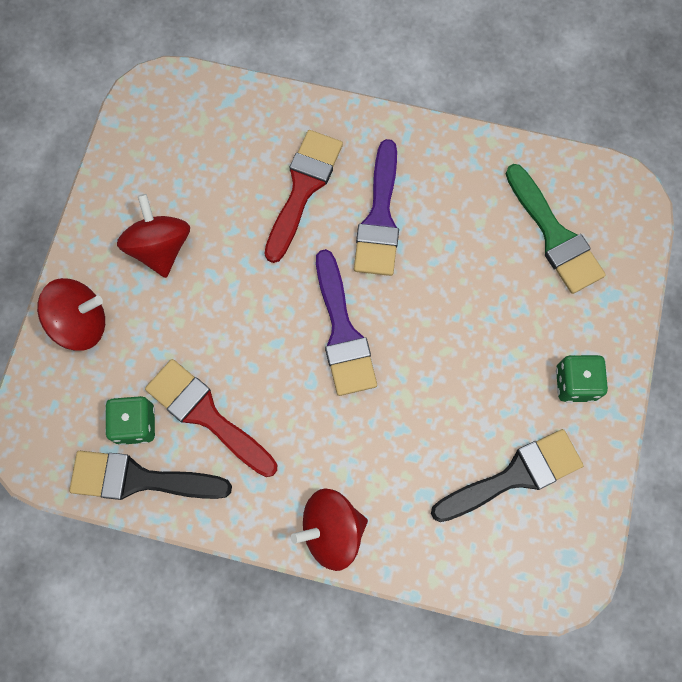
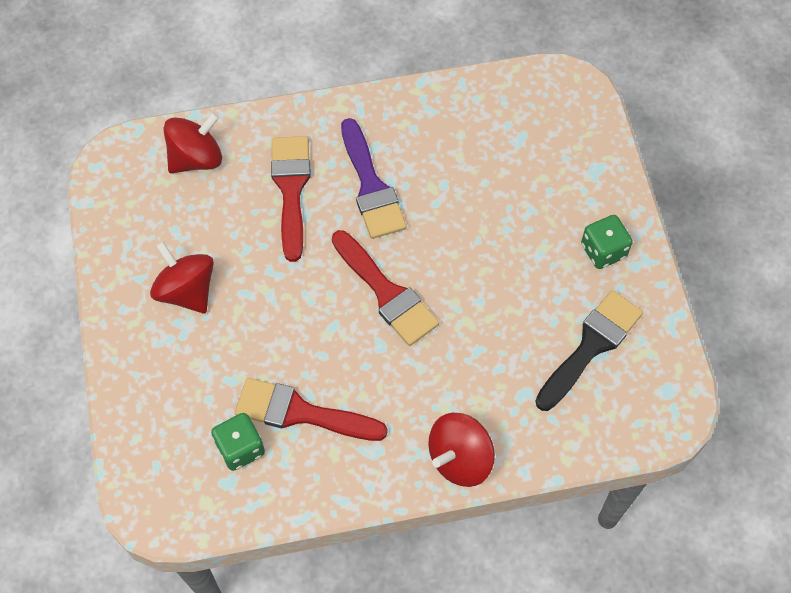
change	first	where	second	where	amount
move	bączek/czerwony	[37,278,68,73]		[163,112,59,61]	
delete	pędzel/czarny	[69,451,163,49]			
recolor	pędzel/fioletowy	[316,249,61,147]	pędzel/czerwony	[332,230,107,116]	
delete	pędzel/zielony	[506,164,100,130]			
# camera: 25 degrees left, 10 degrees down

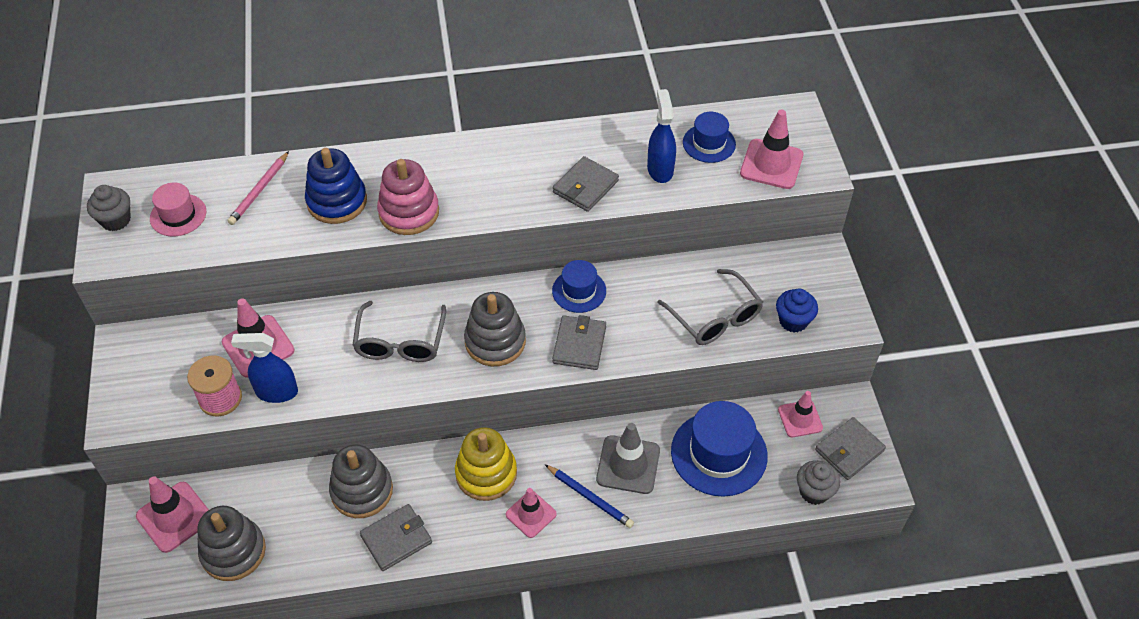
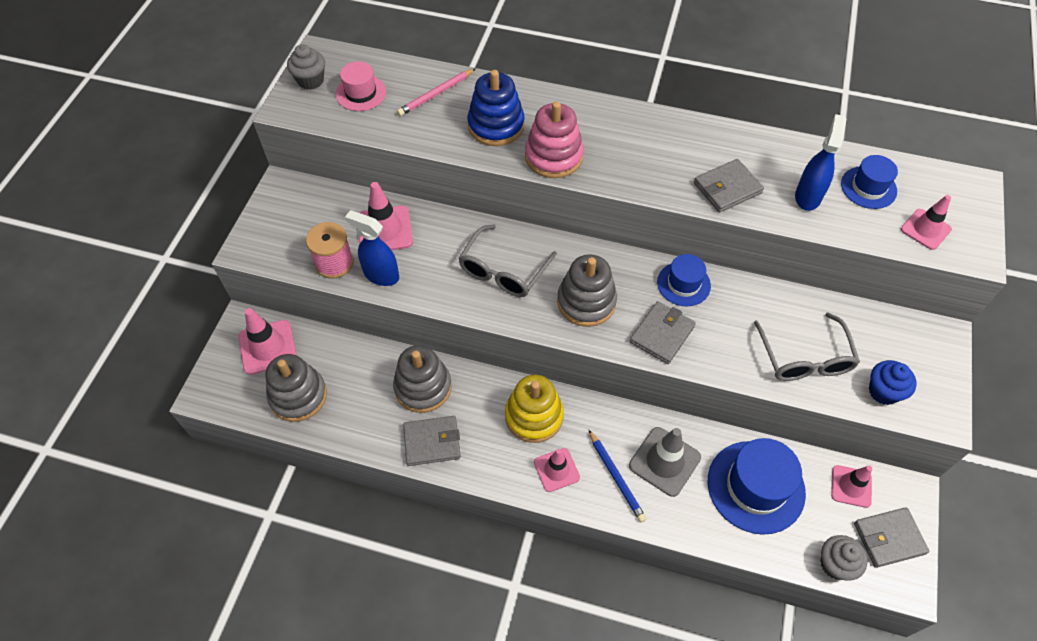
change	first	where	second	where	amount
resize	pachołek/różowy	[740,109,63,80]		[901,195,51,55]	x0.67
# camera: 25 degrees right, 5 degrees up

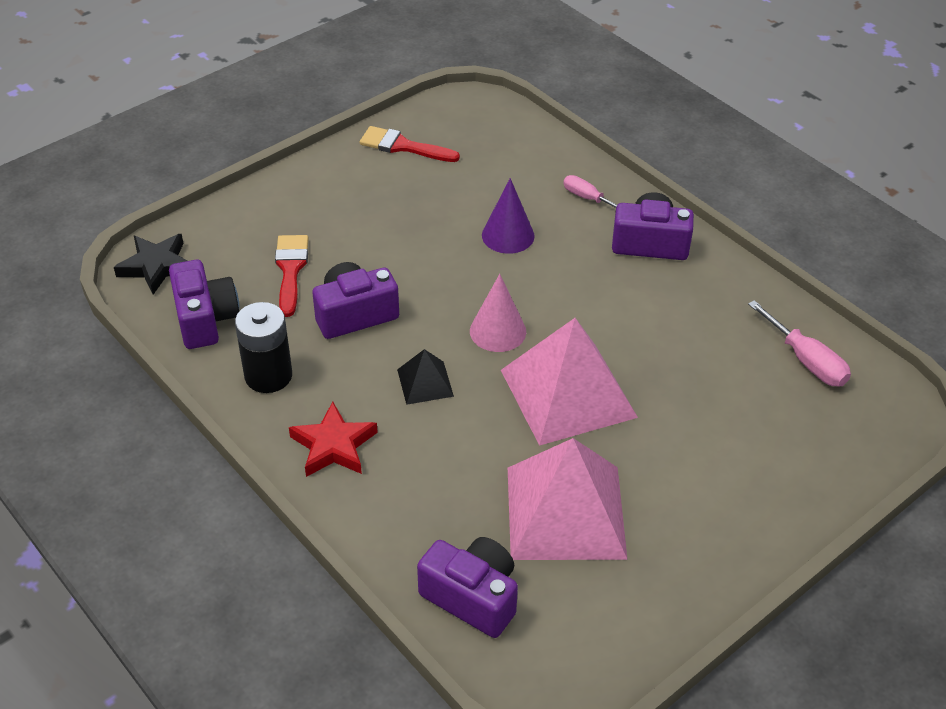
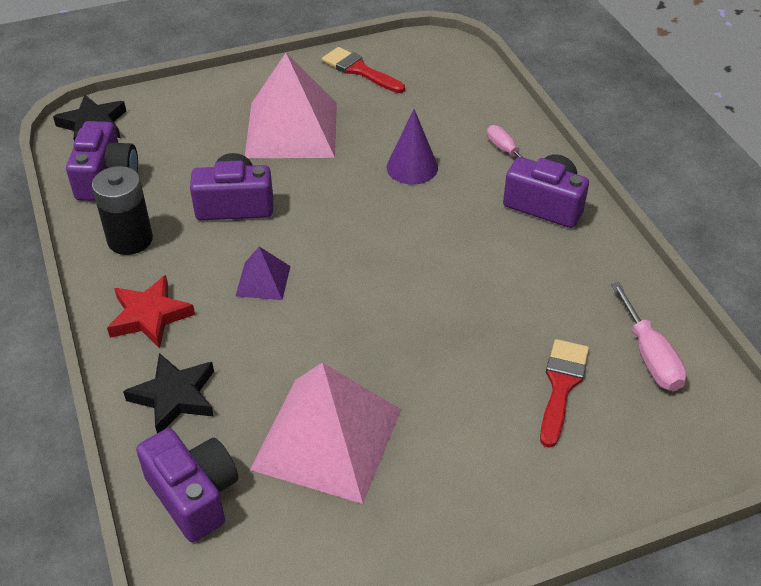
change	first	where	second	where	amount
move	pędzel/czerwony	[275,235,33,82]		[540,339,49,109]	
recolor	piramida/czarny	[397,349,57,56]	piramida/fioletowy	[235,247,56,53]	
delete	stożek/różowy	[470,274,56,78]			
move	piramida/różowy	[501,318,137,128]		[245,53,92,105]	
insert			gwiazda/czarny	[123,353,91,80]	
# camera: 20 degrees right, 0 degrees up

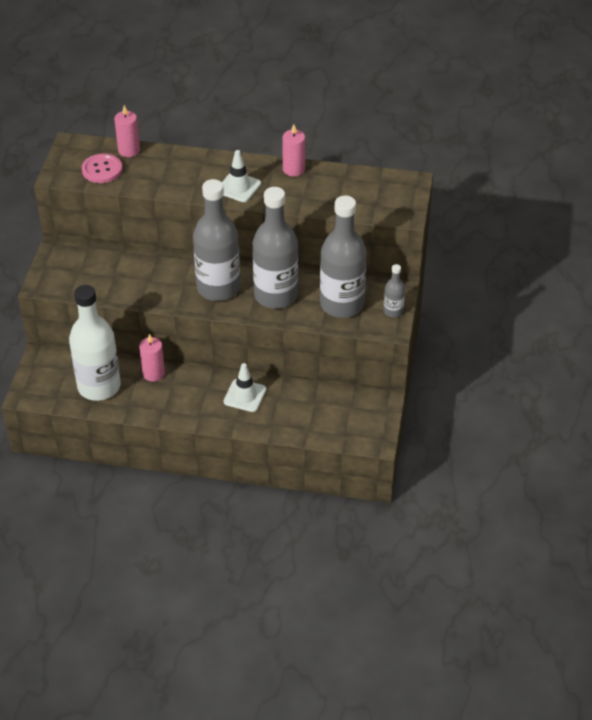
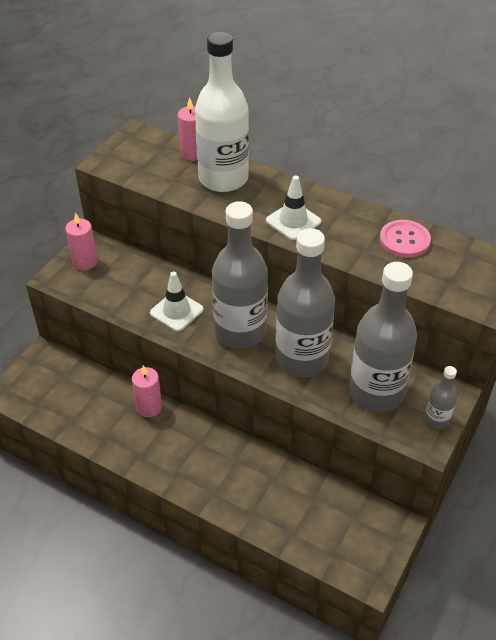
change	first	where	second	where	amount
move	butelka/biały	[69,285,52,116]		[195,32,54,160]	
move	guzik/różowy	[82,154,40,29]		[380,220,51,38]	
move	pachołek/biały	[224,363,42,49]		[150,271,54,61]	
move	świeca/różowy	[282,124,23,53]		[65,213,33,57]	
# camera: 20 degrees right, 0 degrees up

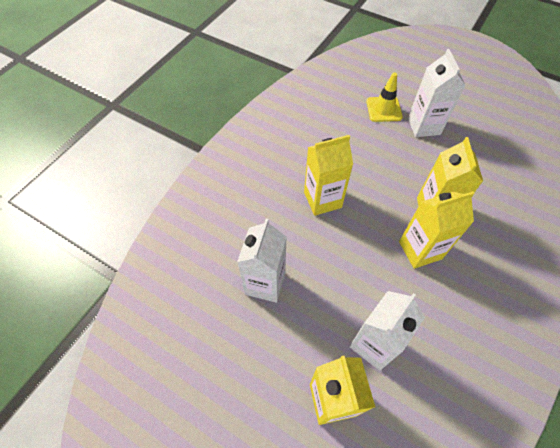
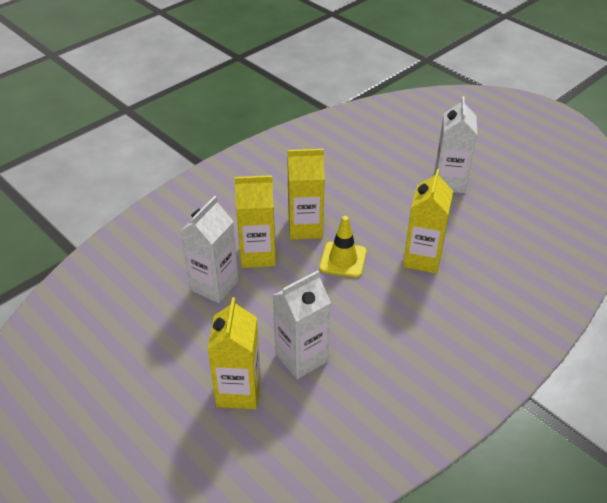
change	first	where	second	where	amount
move	pachołek/żółty	[366,72,37,50]		[319,216,48,62]	
move	karton mleka/żółty	[399,191,75,78]		[235,175,41,93]	
# camera: 15 degrees right, 15 degrees down

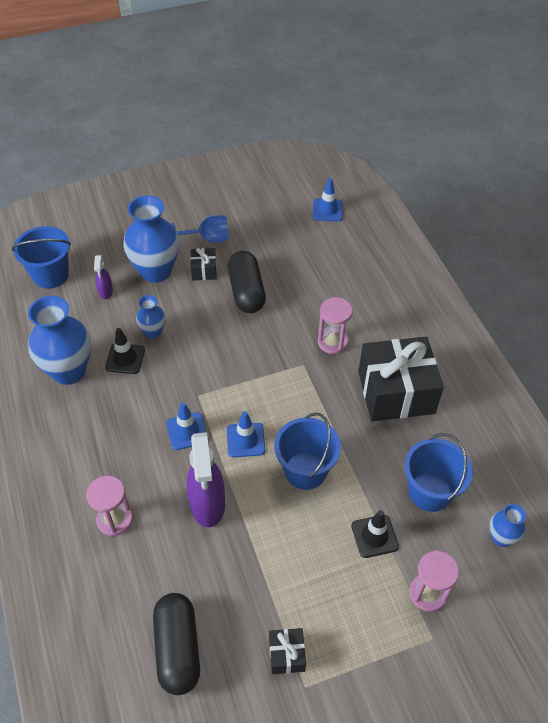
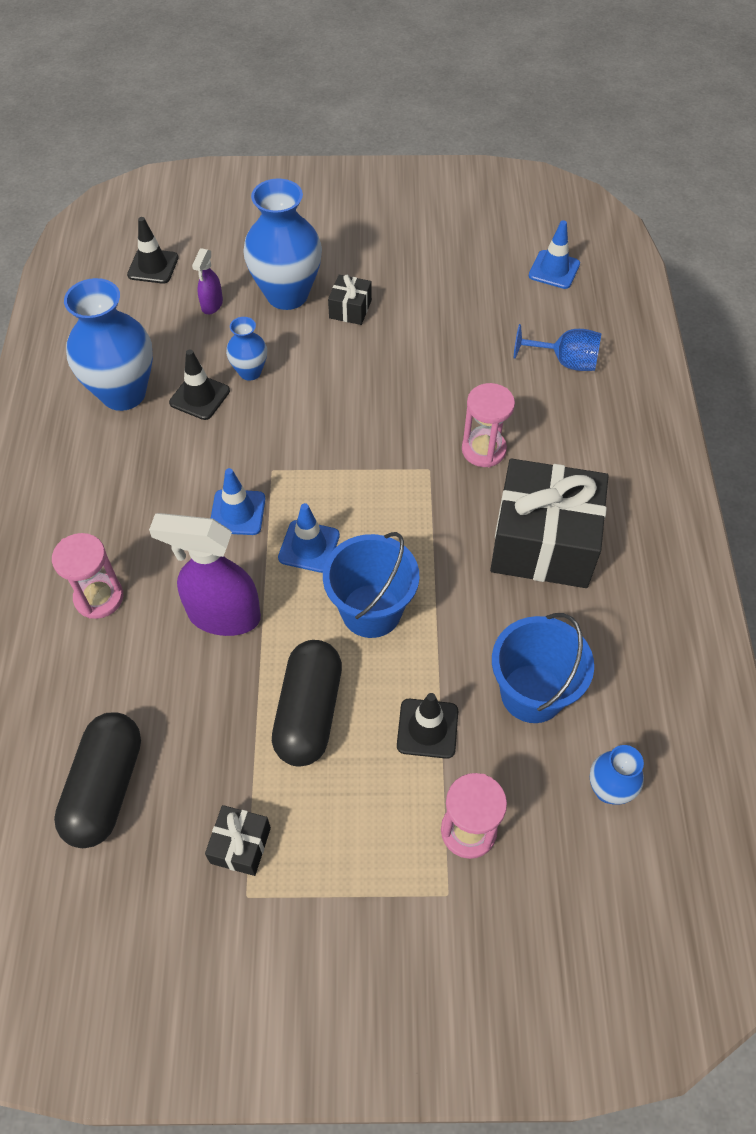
change	first	where	second	where	amount
replace	wiadro/niebieski	[12,226,59,63]	pachołek/czarny	[127,217,52,67]	
move	kielich/niebieski	[172,215,57,28]		[514,324,87,47]	
rotate	spryskiwacz/fioletowy	[187,432,38,95]		[149,513,112,123]	90 degrees clockwise
move	kapsułka/czarny	[228,251,38,62]		[272,640,70,127]	
# camera: 20 degrees right, 5 degrees up

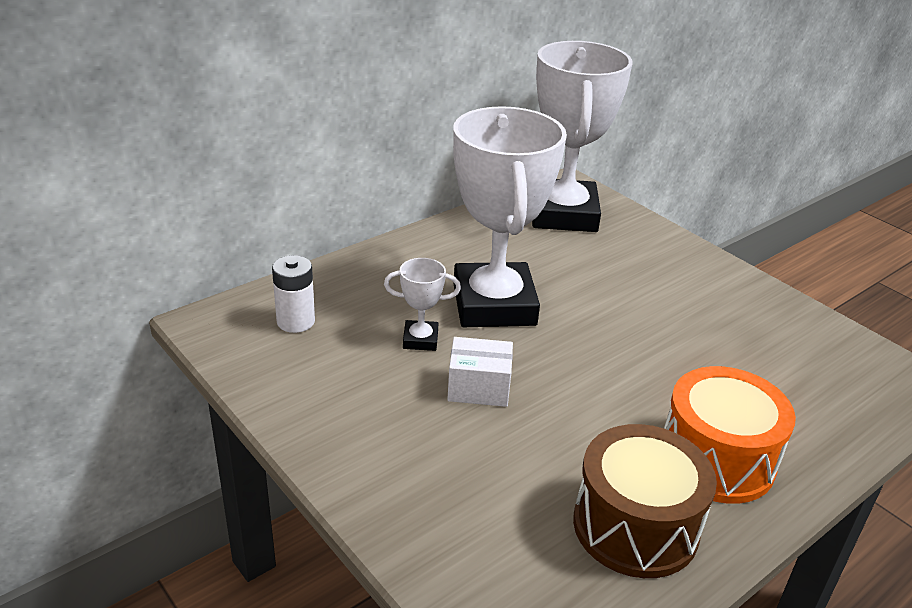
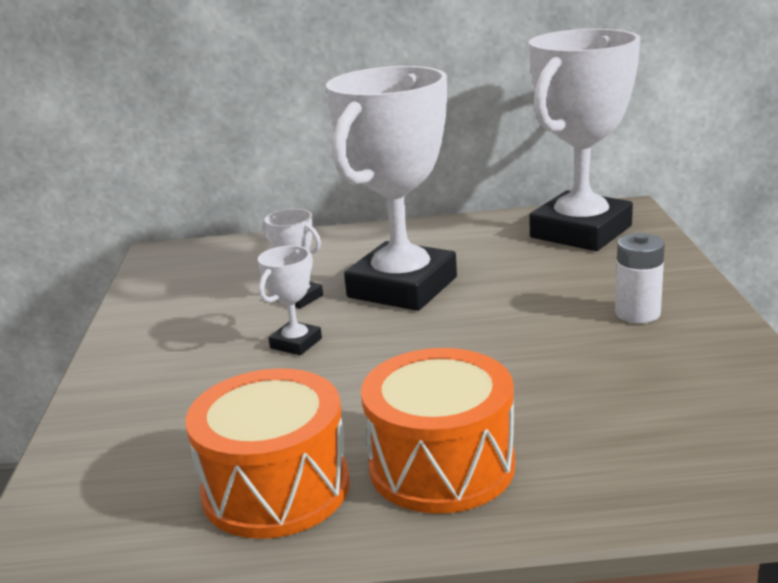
change	first	where	second	where	amount
move	bateria/biały	[272,255,43,78]		[615,233,50,90]	
replace	pudełko/biały	[447,337,66,70]	puchar/biały	[258,246,64,109]	
recolor	bęben/brązowy	[573,424,144,154]	bęben/pomarańczowy	[185,368,165,171]	
# camera: 40 degrees right, 10 degrees down

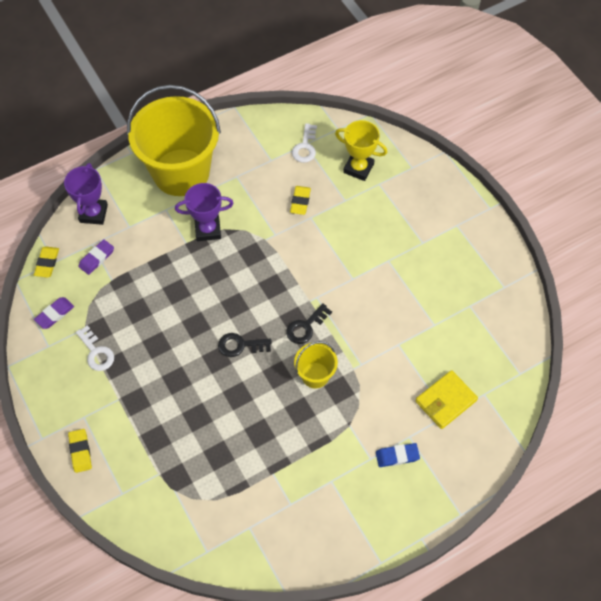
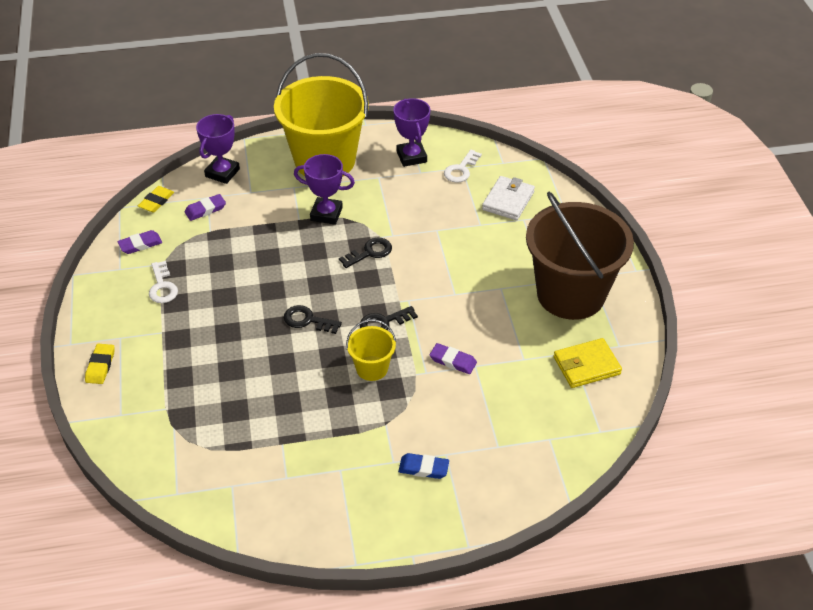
change	first	where	second	where	amount
delete	gumka do mazania/żółty	[290,186,21,29]			
replace	puchar/żółty	[335,120,52,61]	portfel/biały	[482,176,53,44]	
move	portfel/żółty	[415,370,63,59]		[554,338,68,50]	
insert			klucz/czarny	[339,238,53,30]	
insert			puchar/fioletowy	[393,98,37,69]	
insert			gumka do mazania/fioletowy	[430,343,47,31]	
insert			wiadro/brązowy	[526,192,108,128]	
# camera: 20 degrees right, 15 degrees down

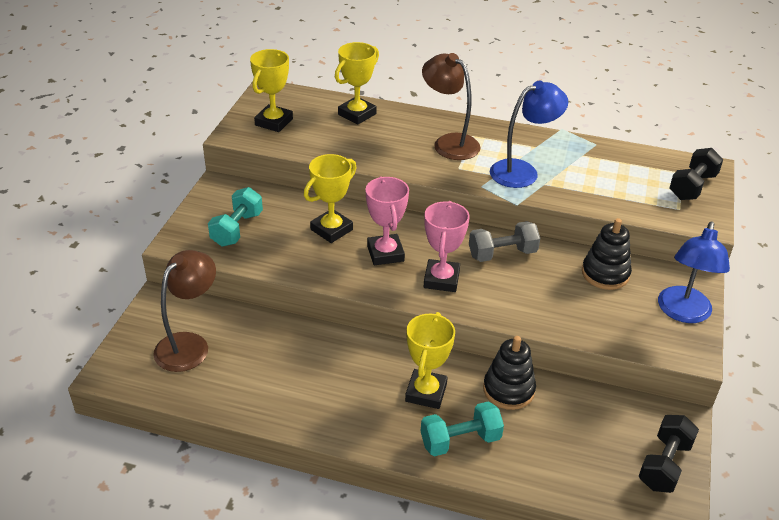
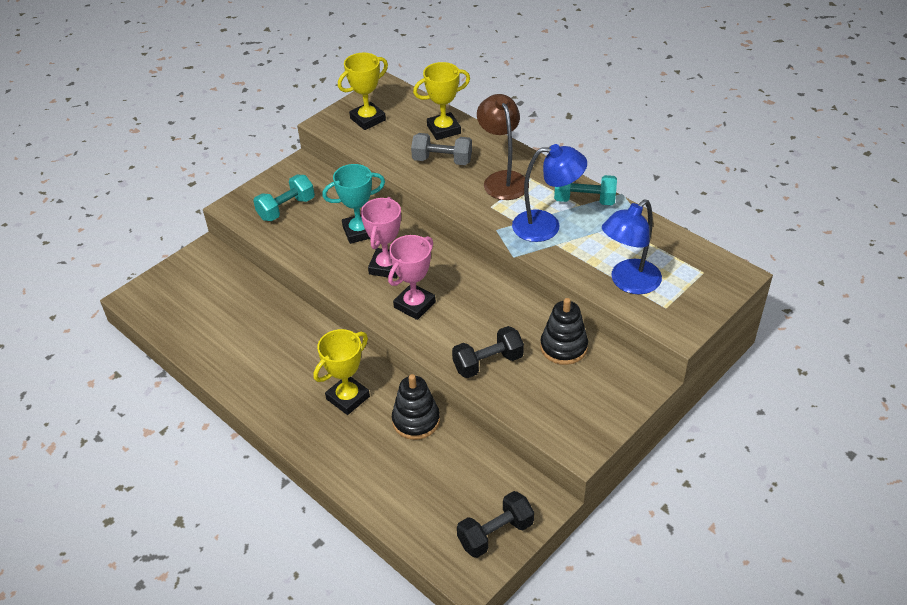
change	first	where	second	where	amount
delete	lampka/brązowy	[153,250,63,122]			
recolor	puchar/żółty	[304,154,53,89]	puchar/turkusowy	[322,164,63,80]	
move	hantel/turkusowy	[421,401,83,55]		[554,175,63,30]	
move	hantel/szary	[469,221,71,41]		[411,133,61,32]	
move	lampka/niebieski	[658,222,72,101]		[602,199,60,95]	
move	hantel/czarny	[669,148,54,52]		[452,326,72,52]	
# camera: 30 degrees right, 5 degrees up

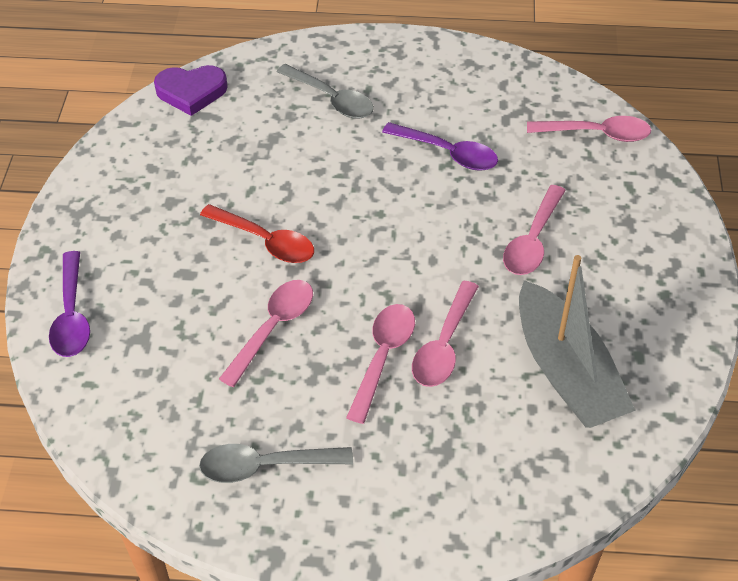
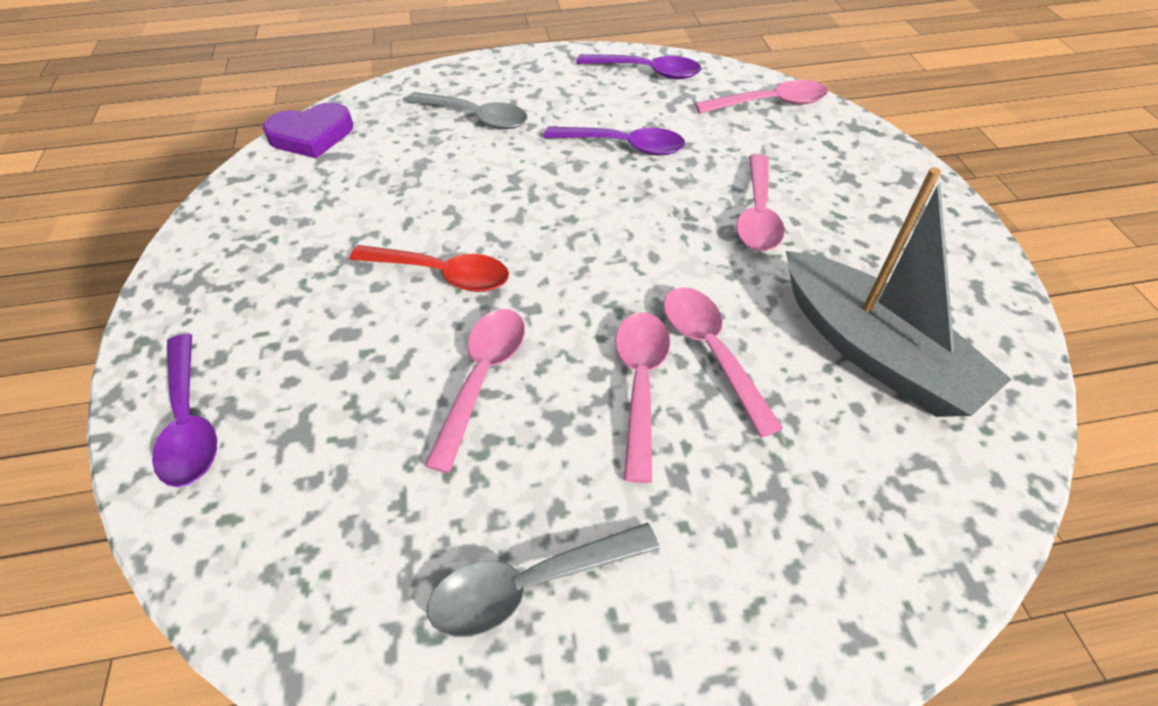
change	first	where	second	where	amount
rotate	łyżka/różowy	[412,281,67,106]		[663,287,120,151]	150 degrees clockwise
insert			łyżka/fioletowy	[576,54,125,25]	
# camera: 15 degrees left, 0 degrees up

